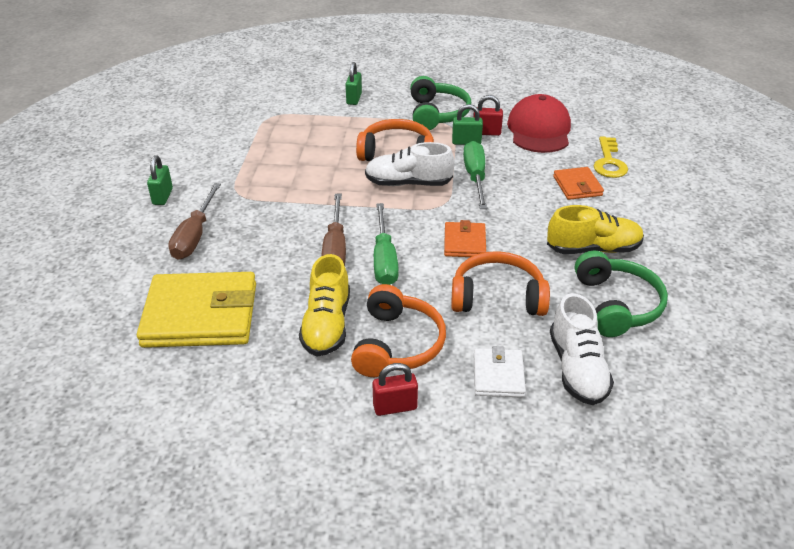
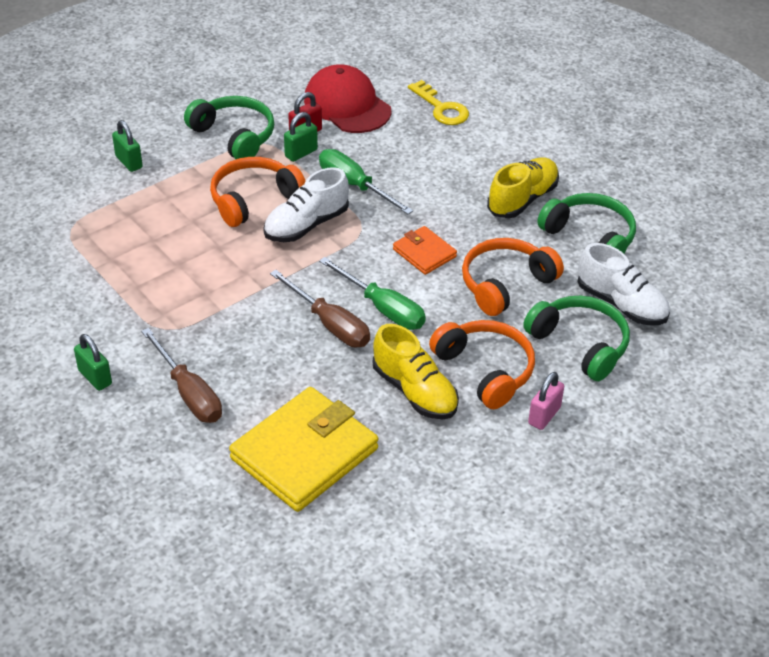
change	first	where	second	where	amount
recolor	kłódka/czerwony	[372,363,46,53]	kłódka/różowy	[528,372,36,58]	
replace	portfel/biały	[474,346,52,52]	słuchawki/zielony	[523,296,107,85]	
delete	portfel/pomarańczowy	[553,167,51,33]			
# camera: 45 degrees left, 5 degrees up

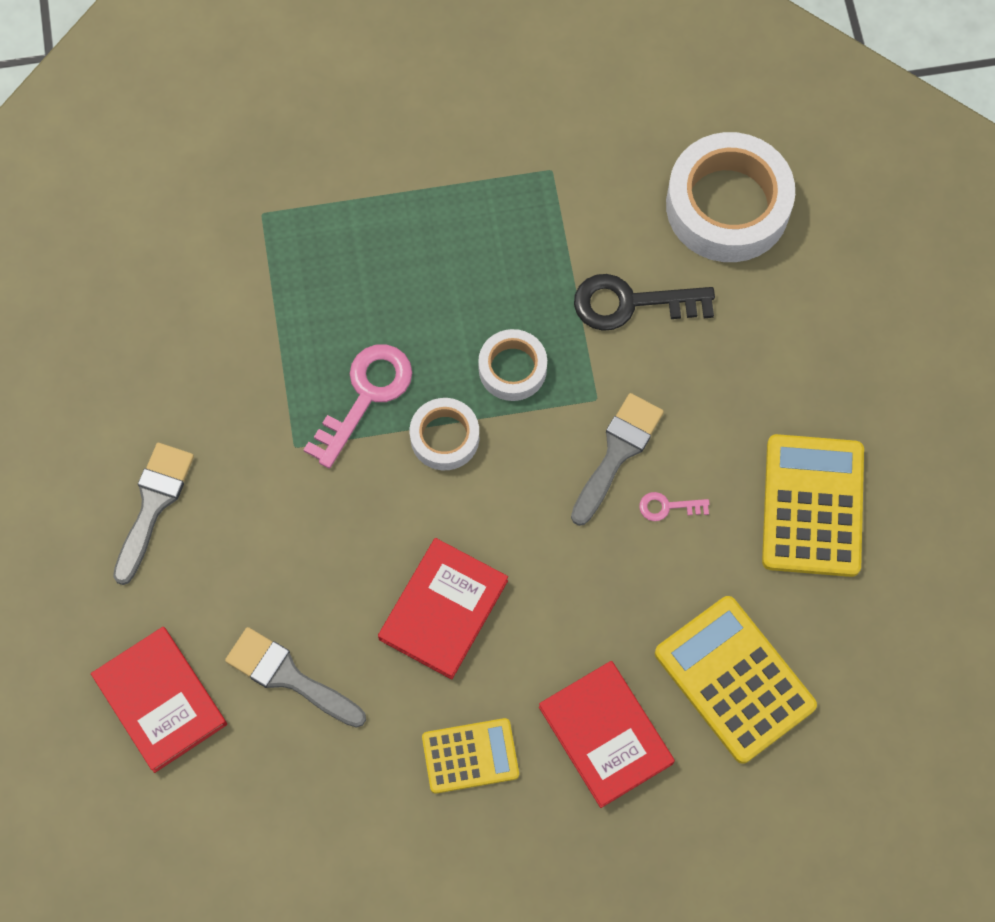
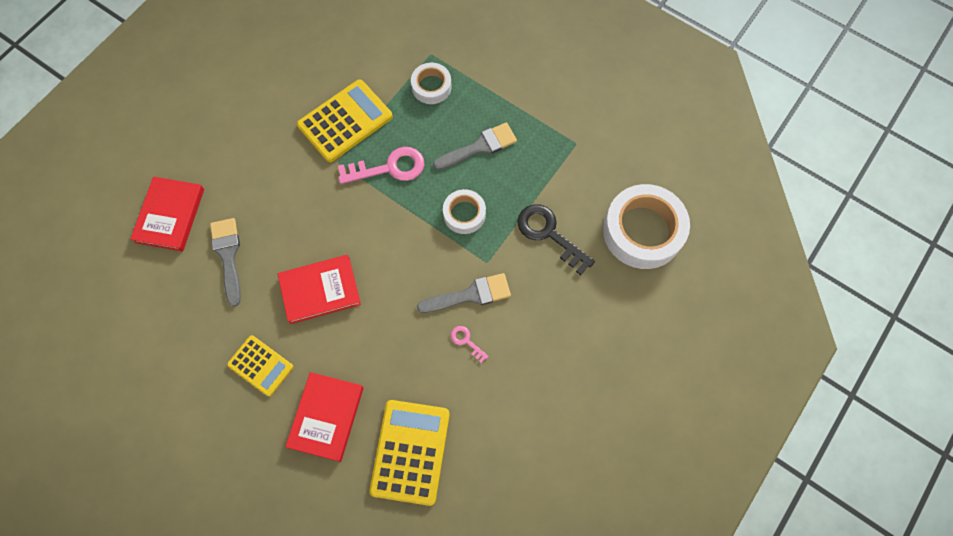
change	first	where	second	where	amount
move	pędzel/szary	[113,443,81,142]		[433,122,84,48]	
move	taśma klejąca/biały	[410,398,69,72]		[411,63,40,41]	
move	kalkulator/żółty	[762,434,102,143]		[297,80,96,82]	
# camera: 45 degrees right, 0 degrees up

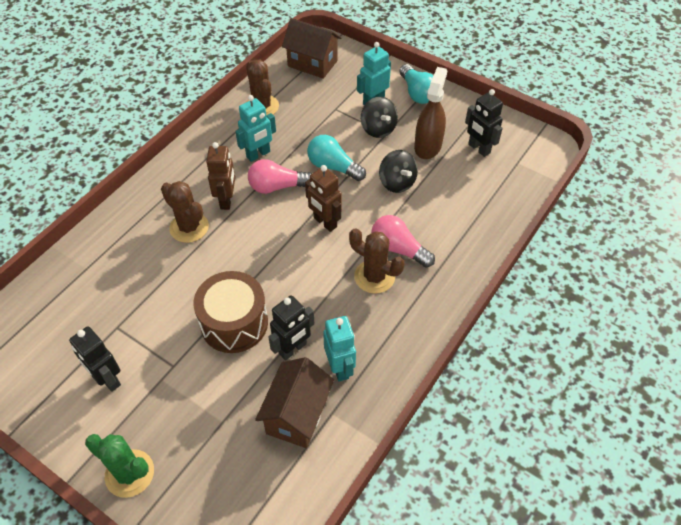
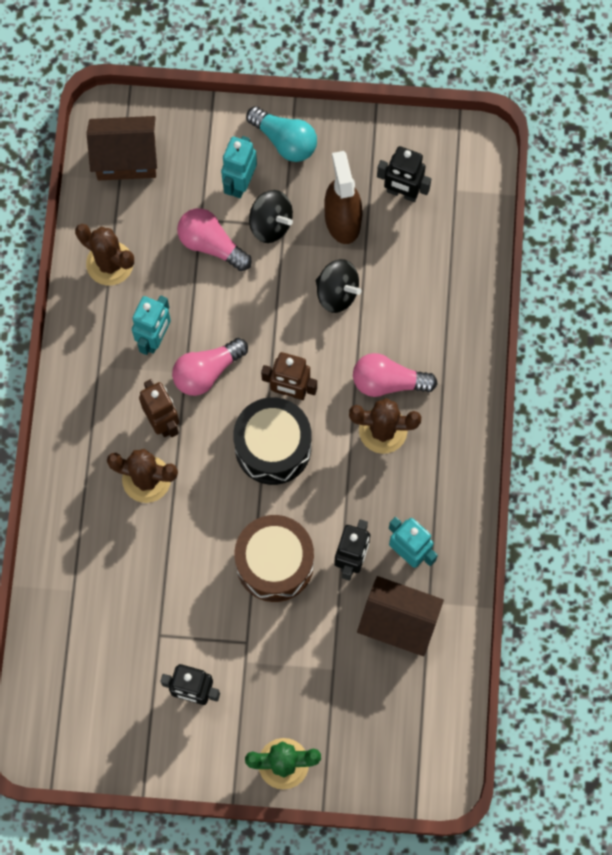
change	first	where	second	where	amount
rotate	domek/brązowy	[255,357,79,91]		[357,576,87,80]	60 degrees counterclockwise
delete	żarówka/turkusowy	[307,135,59,46]			
insert			żarówka/różowy	[177,208,75,63]	
insert			bęben/czarny	[233,397,78,88]	
# camera: 30 degrees left, 20 degrees up

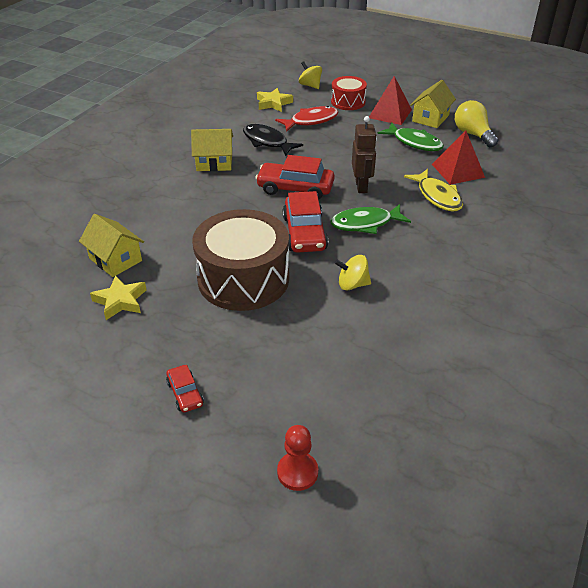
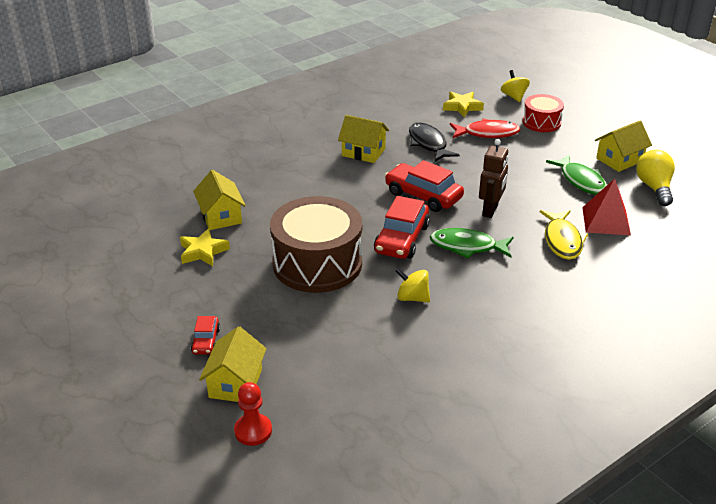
change	first	where	second	where	amount
delete	piramida/czerwony	[369,76,43,49]			
insert			domek/żółty	[199,326,68,76]	
# camera: 25 degrees right, 5 degrees down

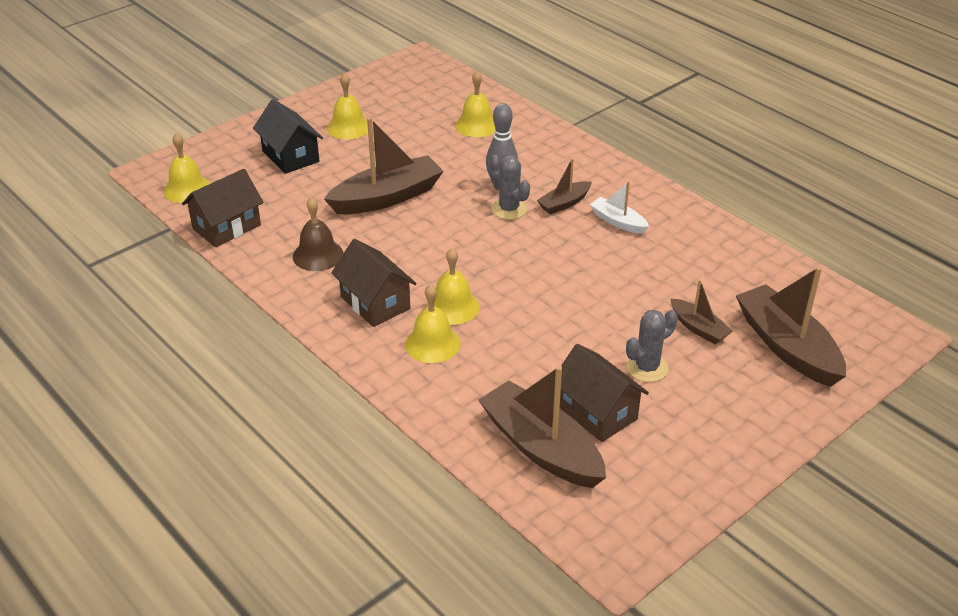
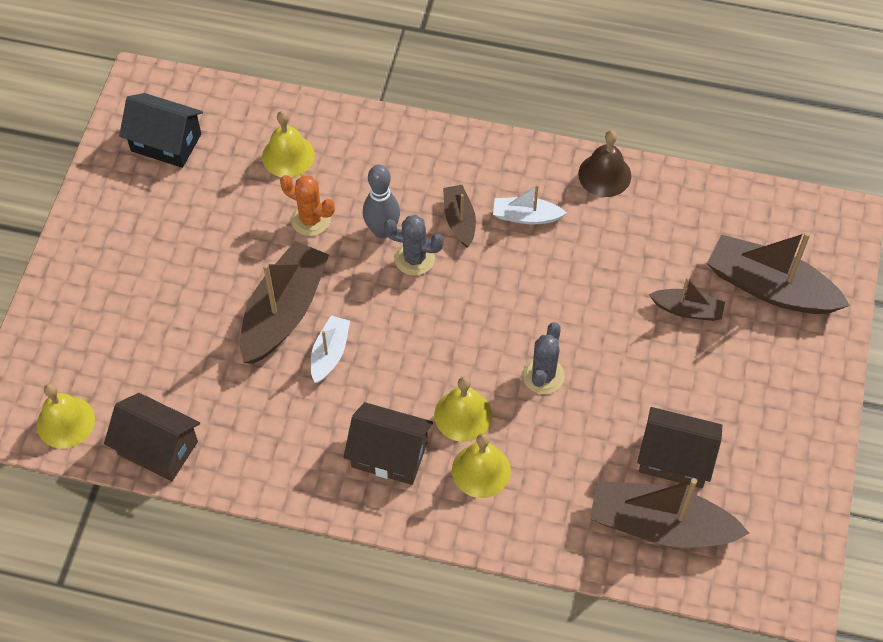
change	first	where	second	where	amount
rotate	domek/brązowy	[182,169,81,78]		[104,393,96,88]	75 degrees counterclockwise
move	domek/czarny	[253,99,70,75]		[119,93,84,75]	
move	dzwonek/brązowy	[293,197,50,74]		[578,130,53,67]	
delete	dzwonek/żółty	[327,73,41,66]			
rotate	łódka/brązowy	[537,158,55,56]		[443,185,33,62]	150 degrees clockwise
move	kaktus/szary	[626,310,52,72]		[522,322,43,72]	
insert			kaktus/pomarańczowy	[280,175,55,61]	
insert			łódka/biały	[311,316,39,67]	
# camera: 35 degrees left, 20 degrees up

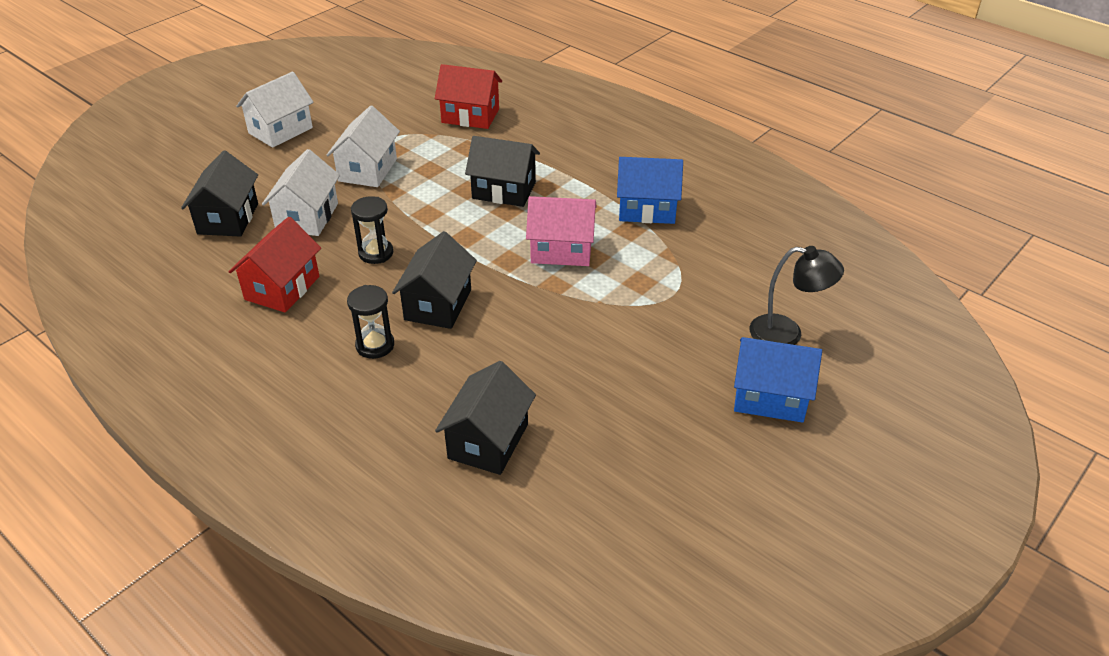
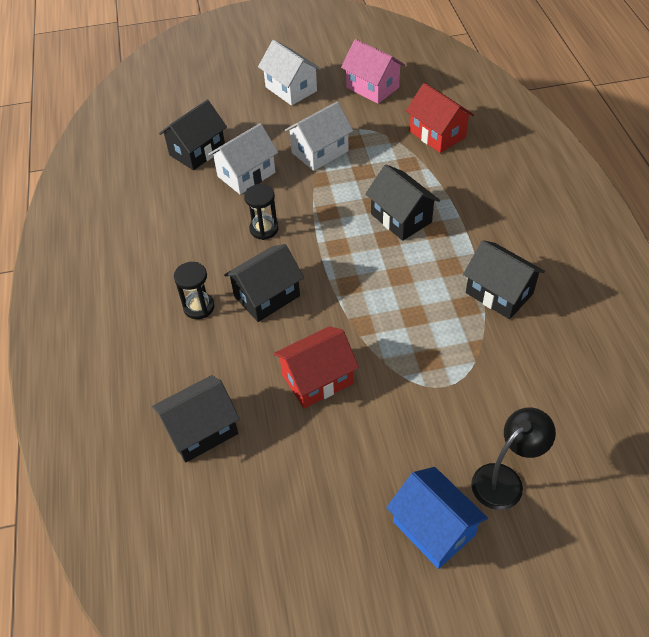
change	first	where	second	where	amount
move	domek/czerwony	[229,217,92,96]		[274,326,85,82]	
rotate	domek/biały	[236,72,78,76]		[258,40,63,66]	60 degrees clockwise
move	domek/różowy	[526,196,71,70]		[341,39,64,65]	
recolor	domek/niebieski	[617,157,66,67]	domek/czarny	[463,240,82,79]	
rotate	lampka/czarny	[750,246,94,99]		[471,407,85,103]	90 degrees counterclockwise
# camera: 40 degrees right, 10 degrees up

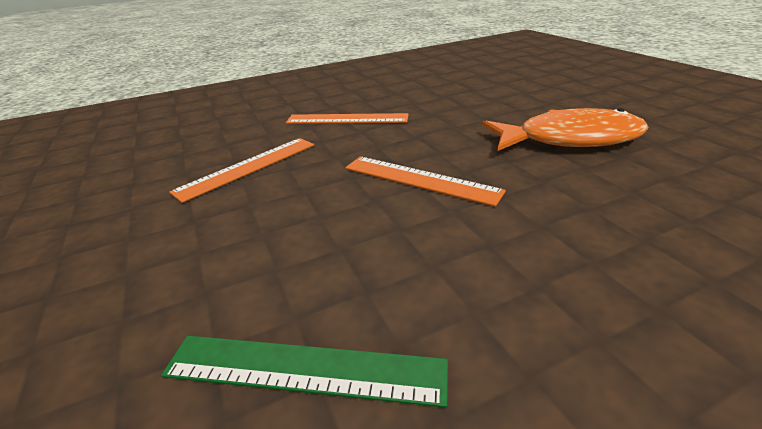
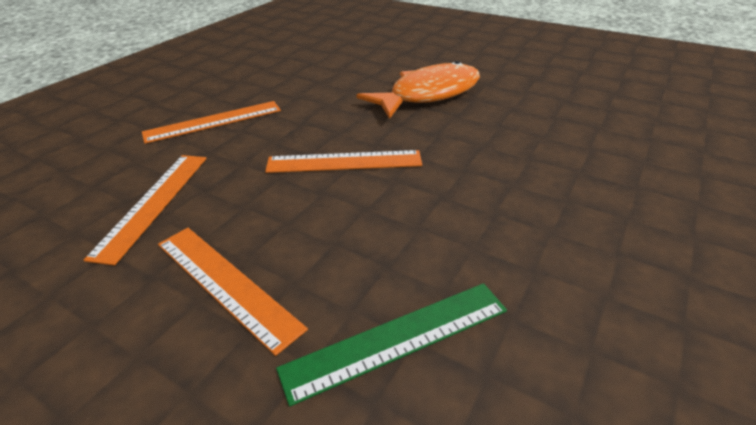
change	first	where	second	where	amount
insert			linijka/pomarańczowy	[158,228,150,128]	
# camera: 35 degrees left, 5 degrees up

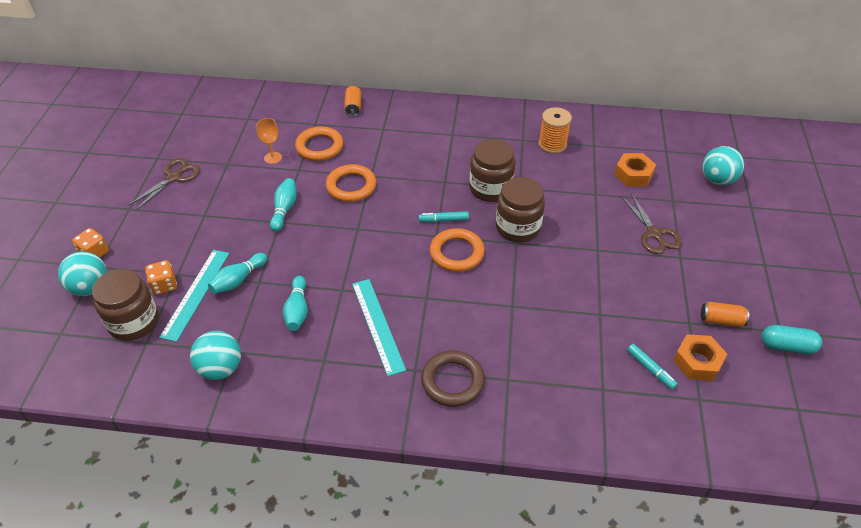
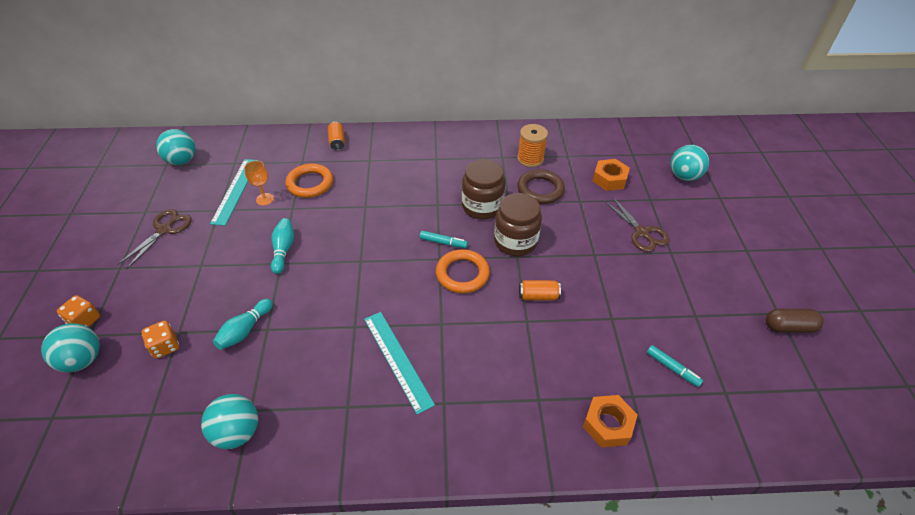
change	first	where	second	where	amount
delete	słoik/brązowy	[92,269,66,72]			
move	linijka/turkusowy	[159,250,70,92]		[210,159,48,67]	
delete	kręgiel/turkusowy	[283,276,25,55]			
delete	pierścień/pomarańczowy	[326,164,50,38]			
rotate	flamaster/turkusowy	[419,211,50,11]		[420,231,48,17]	150 degrees counterclockwise
move	pierścień/brązowy	[421,351,64,56]		[517,169,48,35]	
move	nakrętka/pomarańczowy	[673,334,54,47]		[583,395,55,53]	
move	puszka/pomarańczowy	[701,302,48,25]		[519,280,42,20]	
recolor	kapsułka/turkusowy	[761,325,61,29]	kapsułka/brązowy	[766,309,58,24]	
insert			piłka/turkusowy	[156,129,40,36]	
# camera: 10 degrees left, 0 degrees up

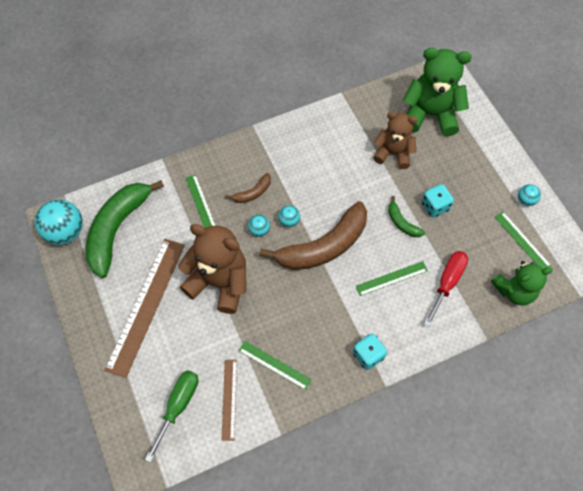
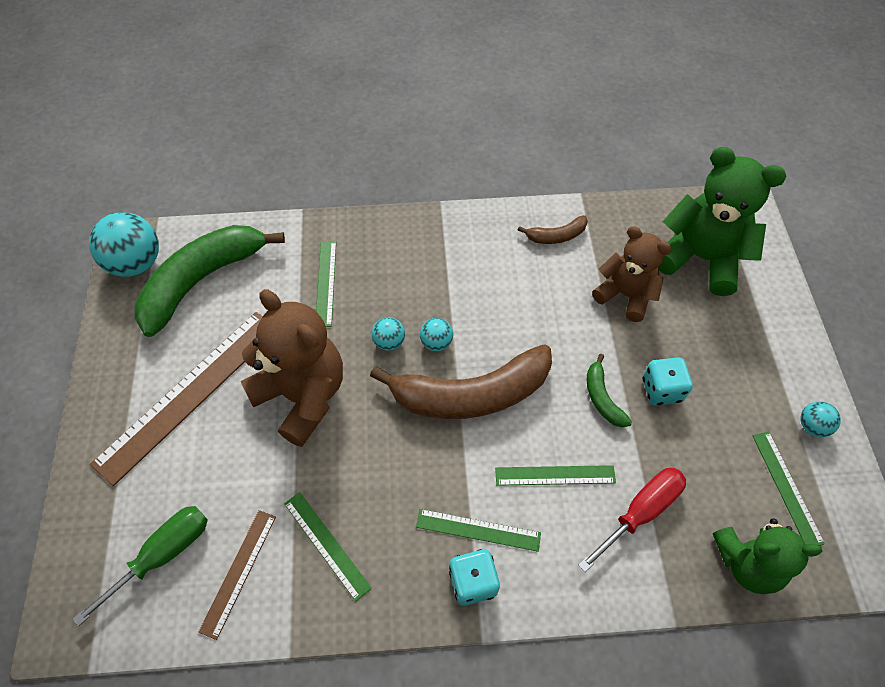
change	first	where	second	where	amount
move	banan/brązowy	[225,173,46,30]		[518,215,70,29]	
insert			linijka/zielony	[416,509,125,43]	
# camera: 20 degrees right, 5 degrees down

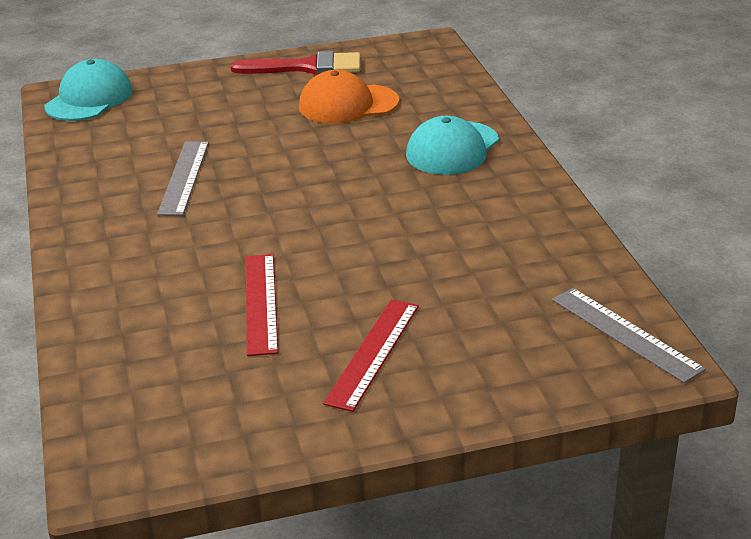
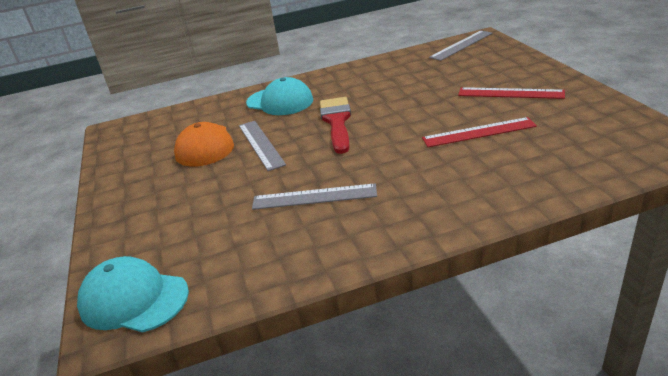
change	first	where	second	where	amount
move	pędzel/czerwony	[231,51,130,24]		[320,97,31,57]	
insert			linijka/szary	[239,121,47,50]	
# camera: 90 degrees left, 0 degrees up

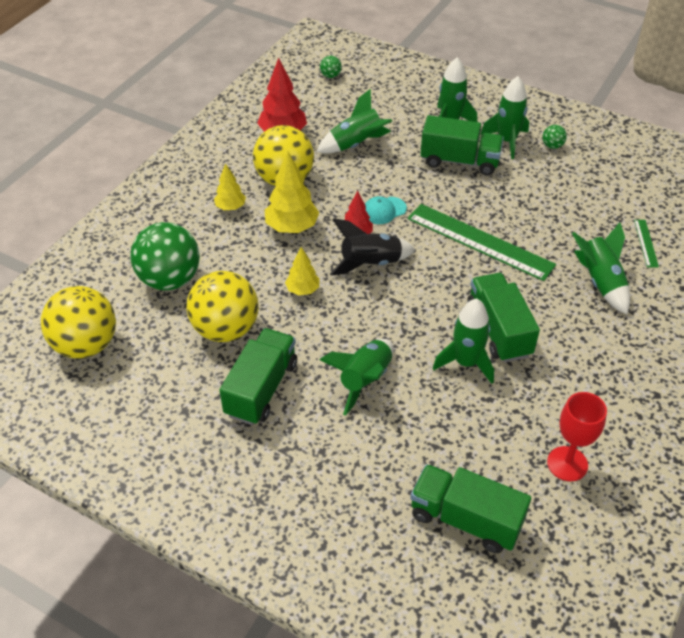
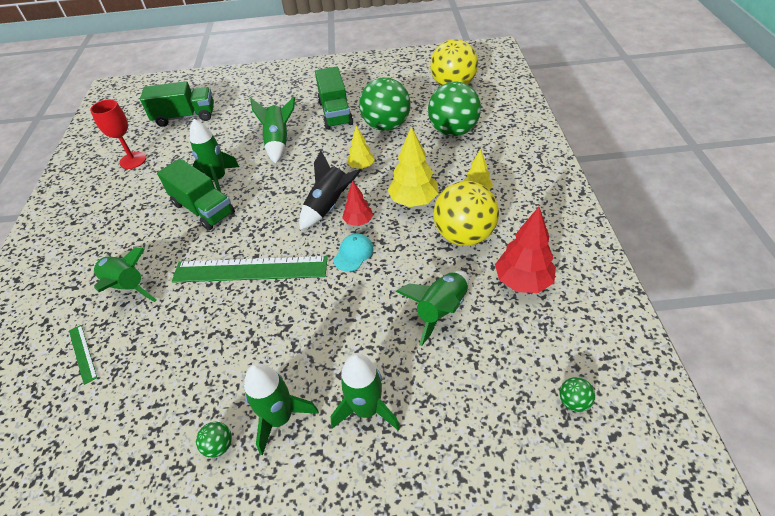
change	first	where	second	where	amount
recolor	piłka/żółty	[186,271,72,71]	piłka/zielony	[359,78,52,53]	
delete	ciężarówka/zielony	[421,115,83,61]			
# camera: 150 degrees right, 0 degrees up

